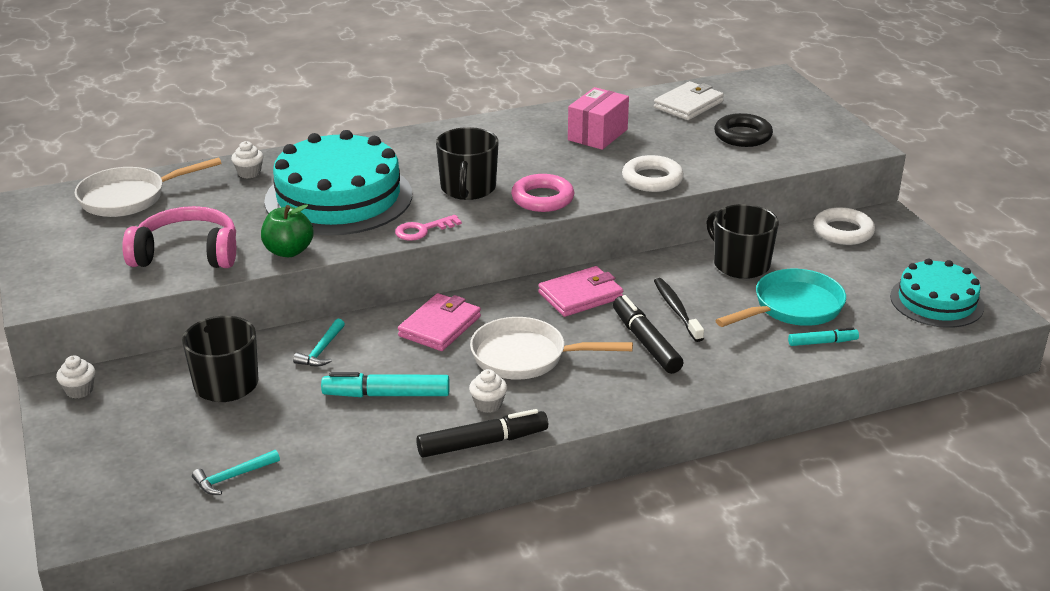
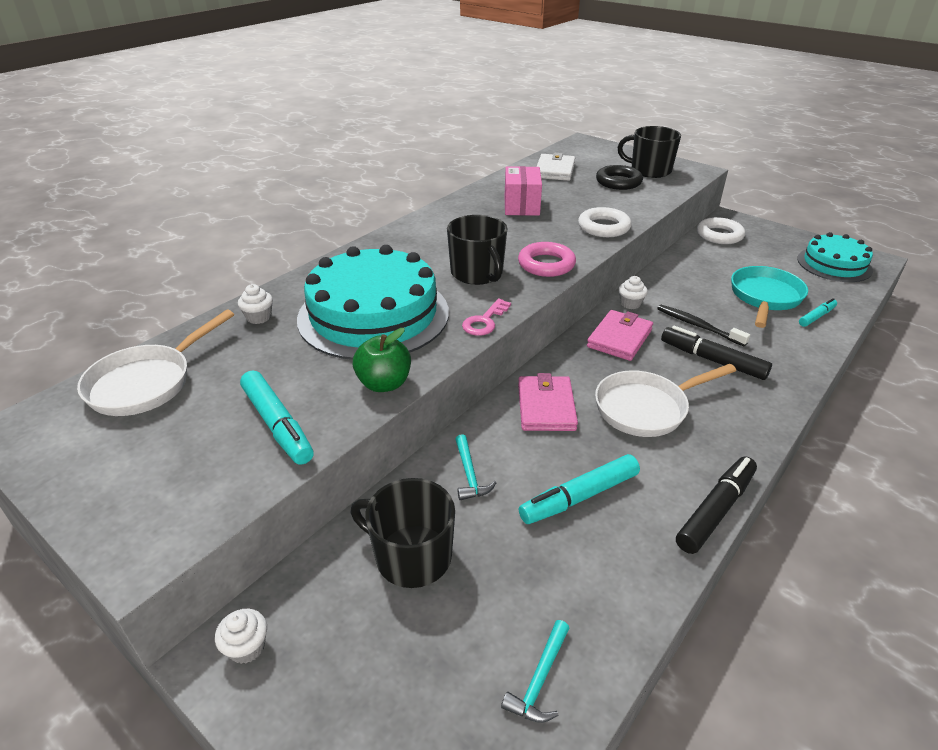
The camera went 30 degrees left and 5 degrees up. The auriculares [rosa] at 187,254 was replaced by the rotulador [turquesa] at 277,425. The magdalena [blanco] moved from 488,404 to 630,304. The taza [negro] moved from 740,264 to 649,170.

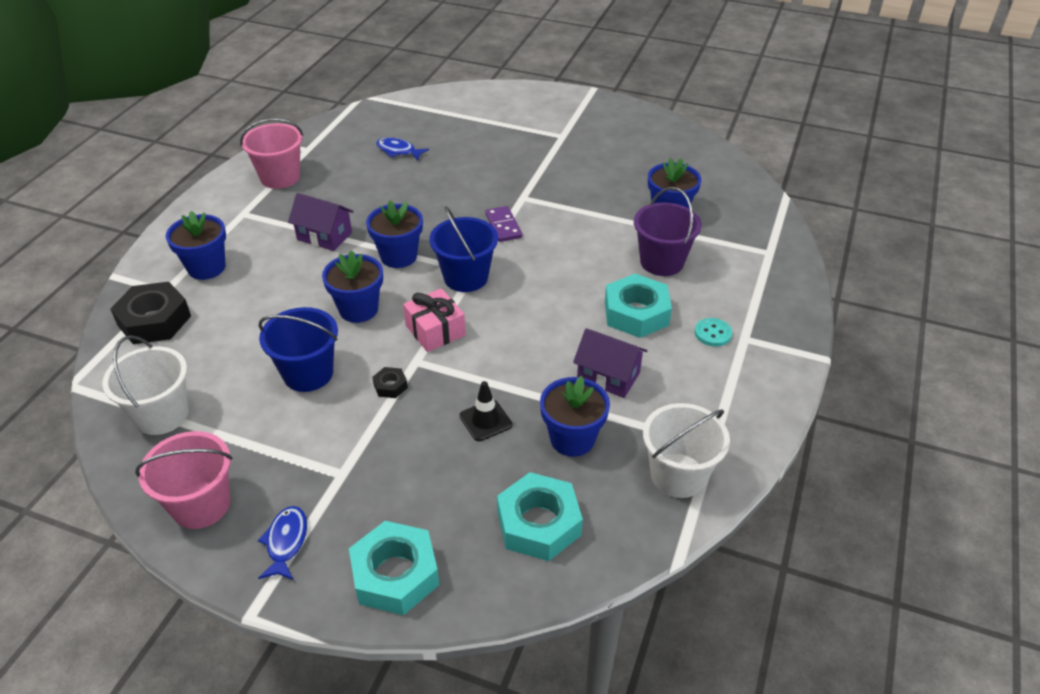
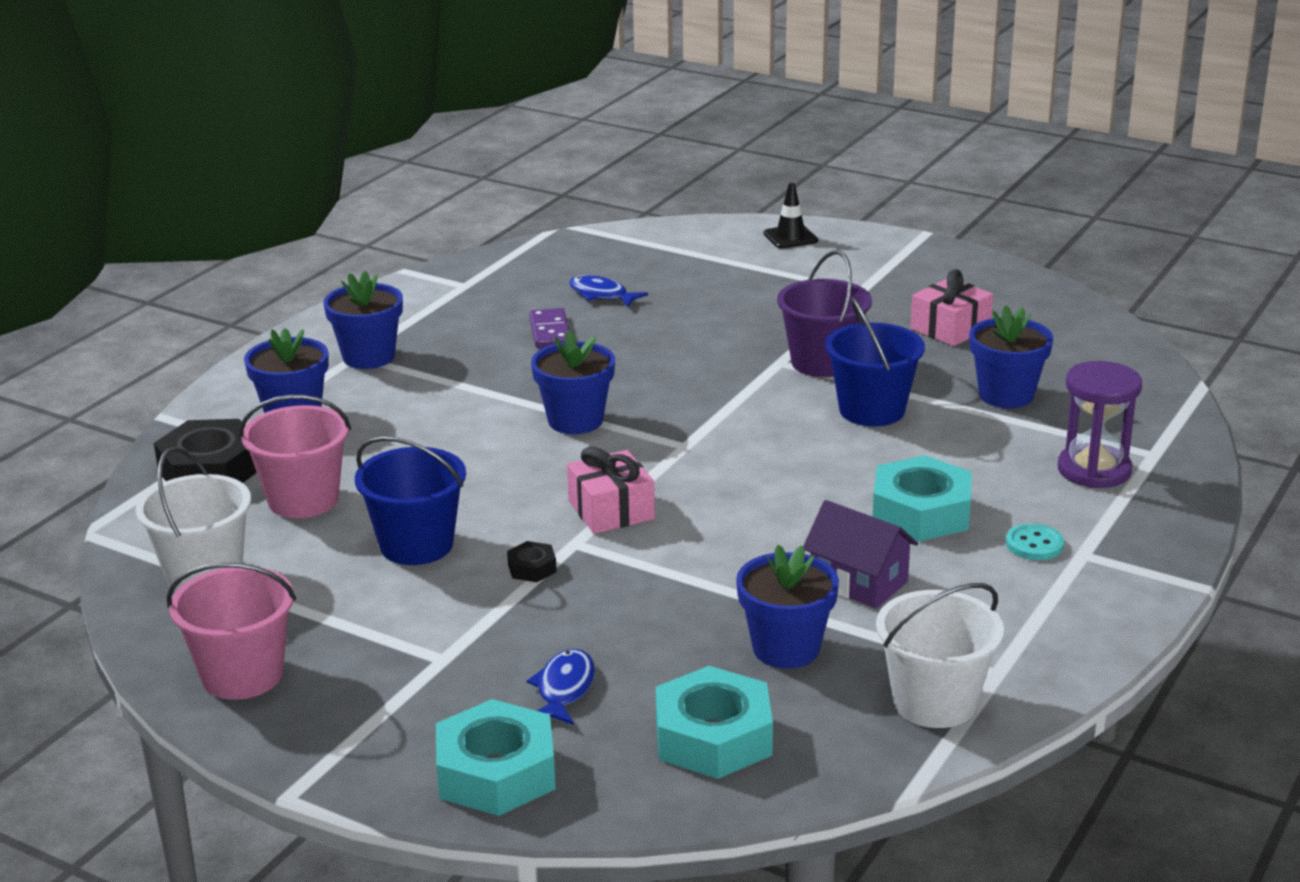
The camera went 10 degrees right and 15 degrees down. The balde [rosa] moved from 280,177 to 303,500. The pez [azul] moved from 286,542 to 564,689. The casa [morado] at 324,236 disappeared. The maceta [azul] moved from 358,309 to 368,357. The balde [azul] moved from 466,277 to 872,410. The cono de tráfico [negro] moved from 485,420 to 790,237. The ficha de dominó [morado] moved from 503,226 to 550,332. The balde [morado] moved from 662,262 to 822,362. The regalo [rosa] at 950,328 appeared. The reloj de arena [morado] at 1094,470 appeared.

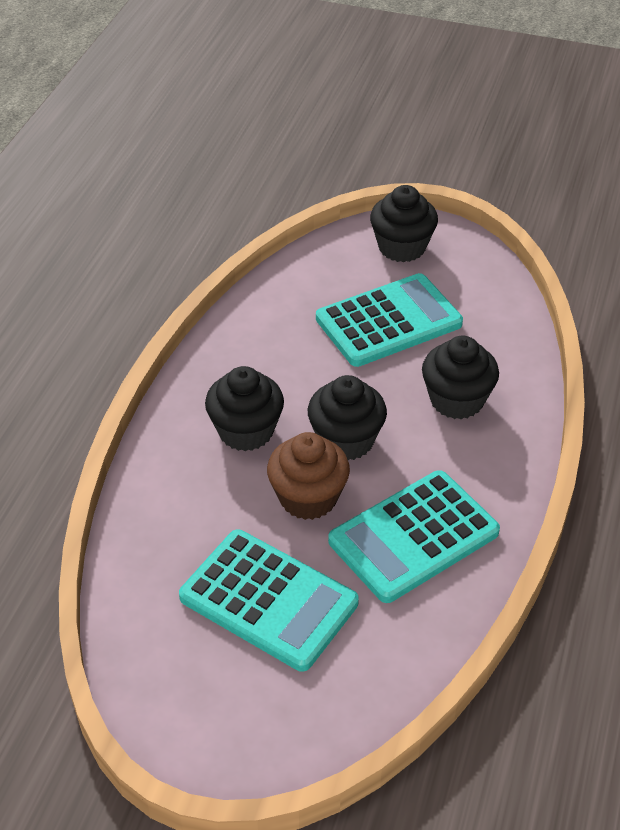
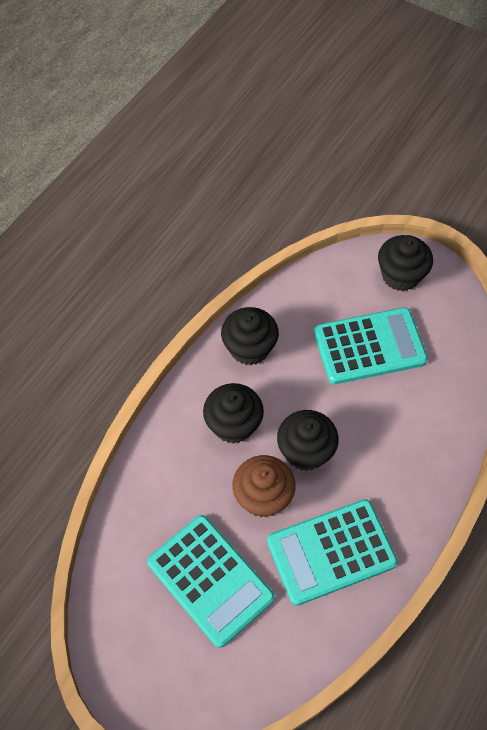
The camera went 15 degrees right and 15 degrees up. The magdalena [negro] moved from 456,400 to 249,348.

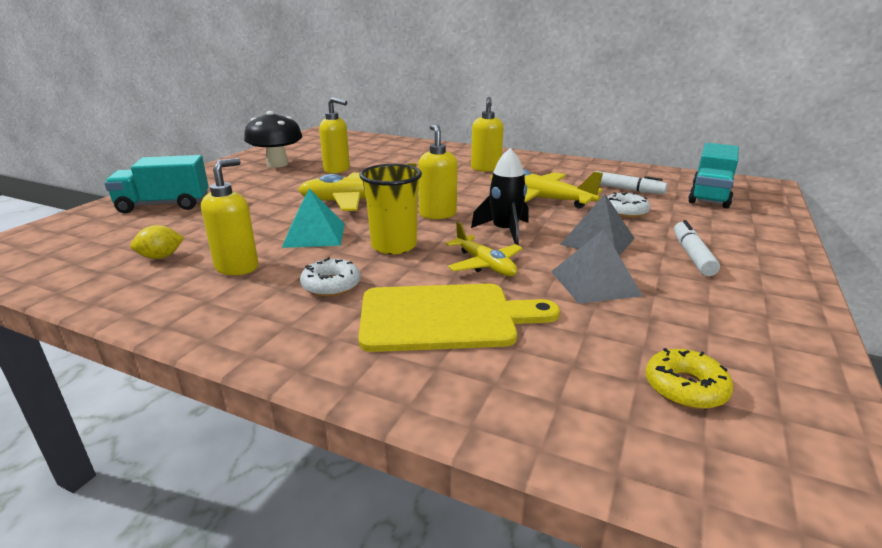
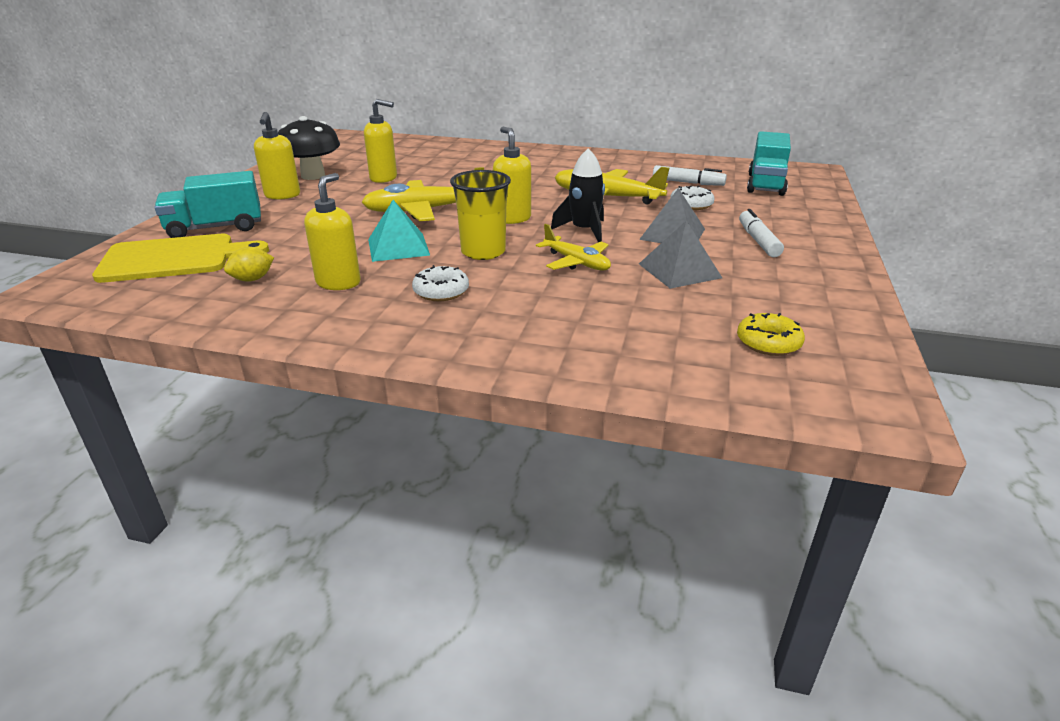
The camera went 10 degrees left and 5 degrees up. The tabla de cortar [amarillo] moved from 444,317 to 174,258. The dispensador de jabón [amarillo] moved from 486,169 to 282,195.

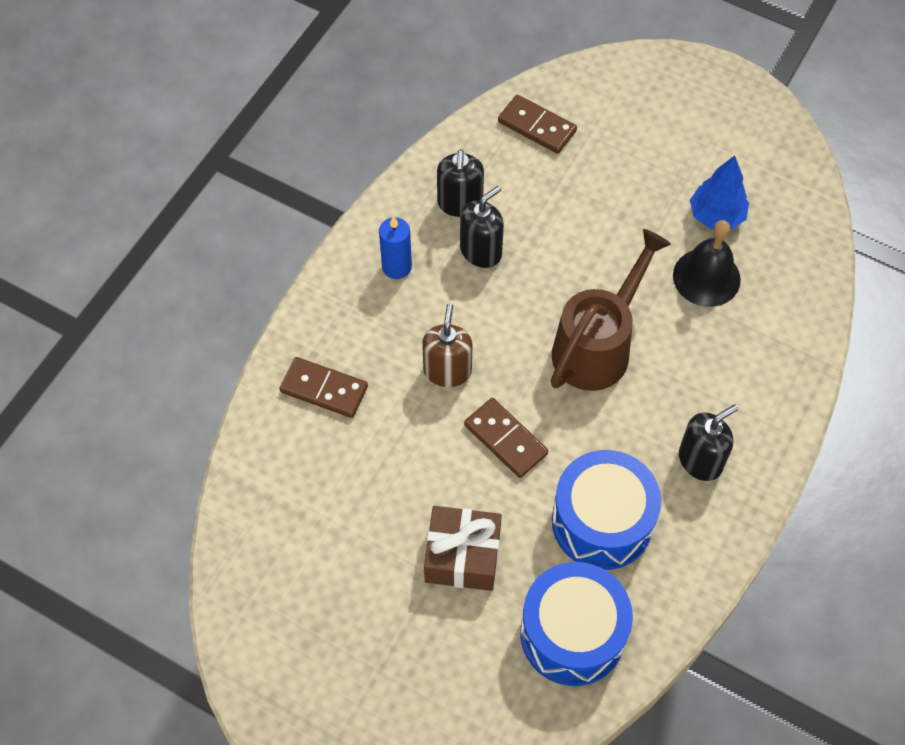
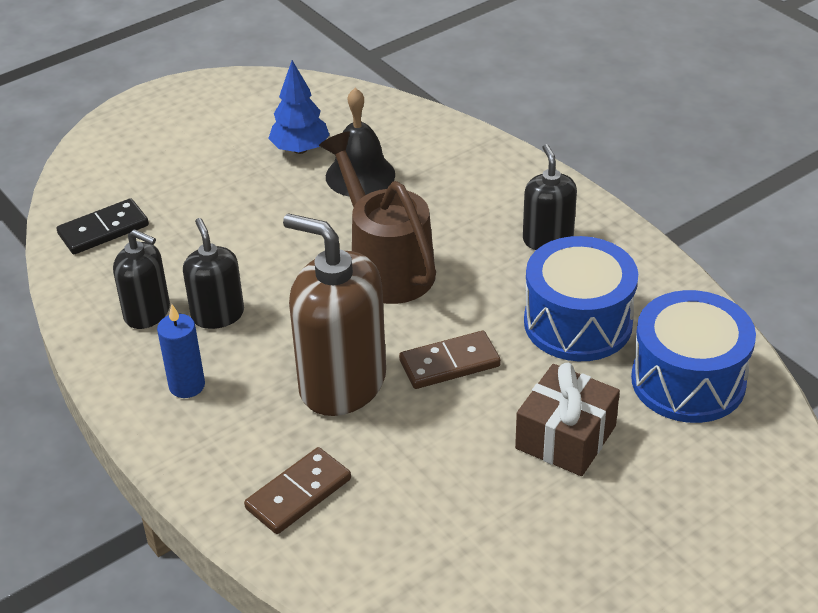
The camera went 65 degrees left and 20 degrees down. The dispensador de jabón [marrón] at 447,371 changed to 1.78 times the size. The ficha de dominó [marrón] at 536,126 became the ficha de dominó [negro] at 103,230.

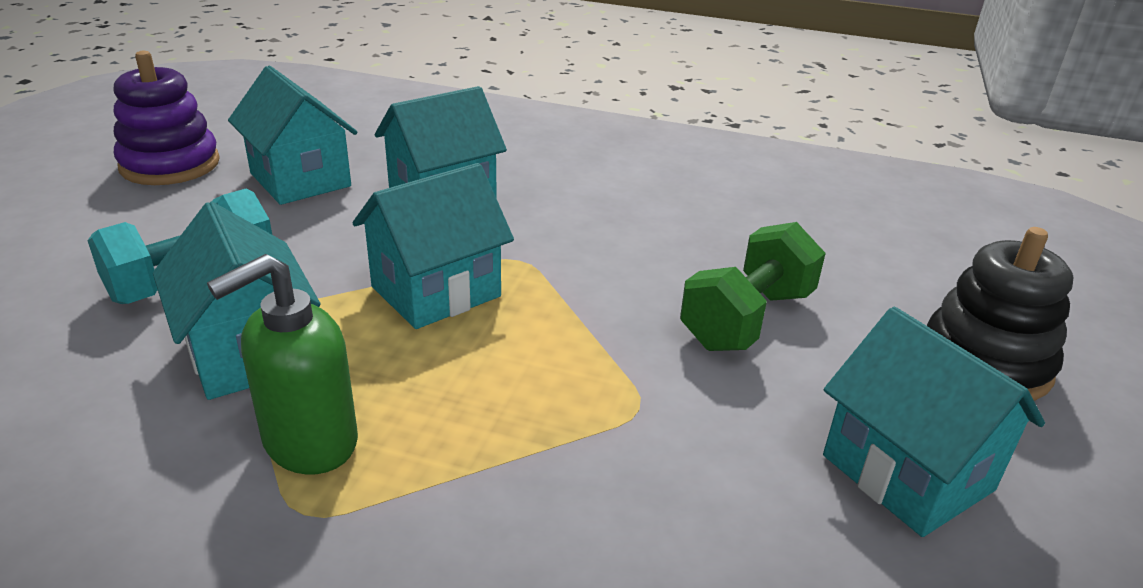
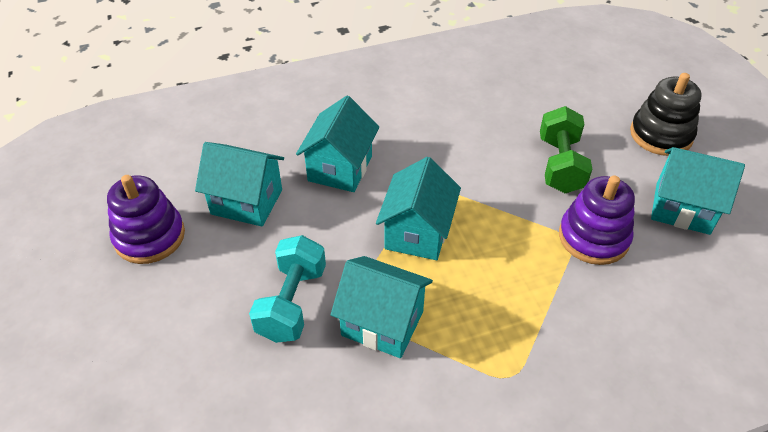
The camera went 35 degrees left and 15 degrees up. The dispensador de jabón [verde] at 309,442 disappeared. The juguete apilable [morado] at 593,237 appeared.

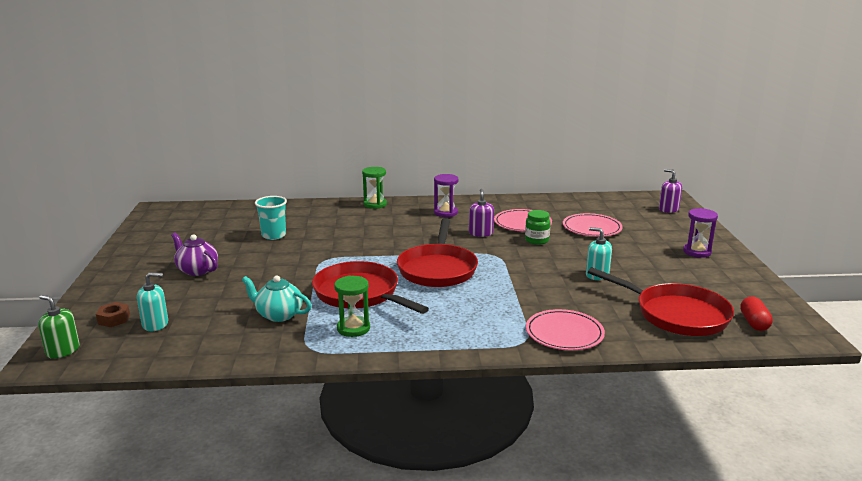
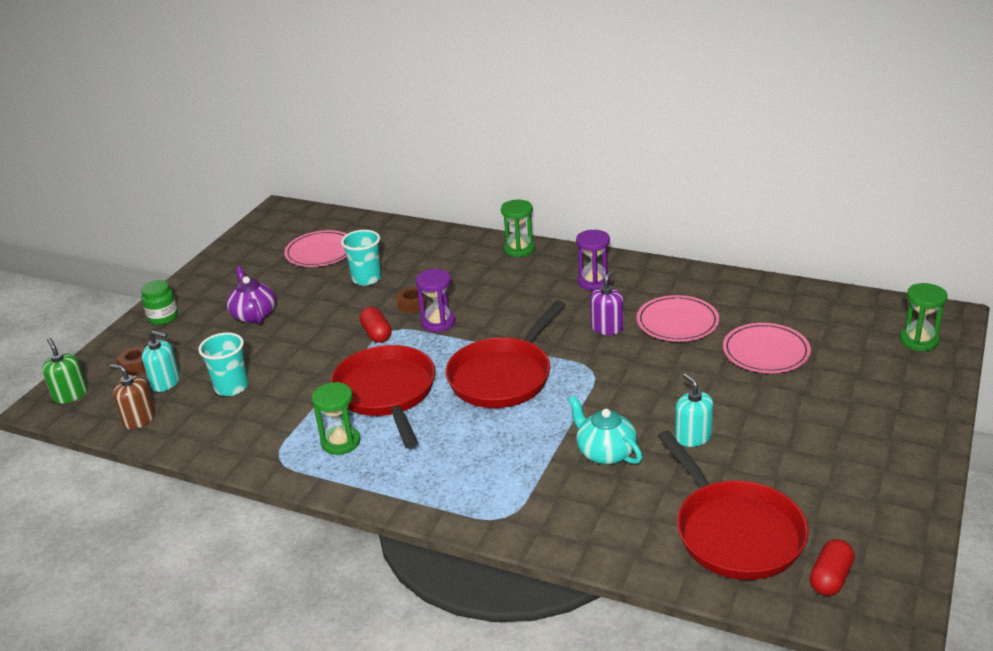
The camera went 30 degrees right and 10 degrees up. The tetera [turquesa] moved from 278,315 to 605,452. The tarro [verde] moved from 536,240 to 163,317. The plato [rosa] moved from 564,333 to 320,252. The dispensador de jabón [morado] at 668,209 was replaced by the reloj de arena [verde] at 918,341. The reloj de arena [morado] moved from 697,252 to 438,322. The dispensador de jabón [marrón] at 139,419 appeared. The vaso [turquesa] at 231,387 appeared. The cápsula [rojo] at 376,334 appeared. The tuerca [marrón] at 412,304 appeared.

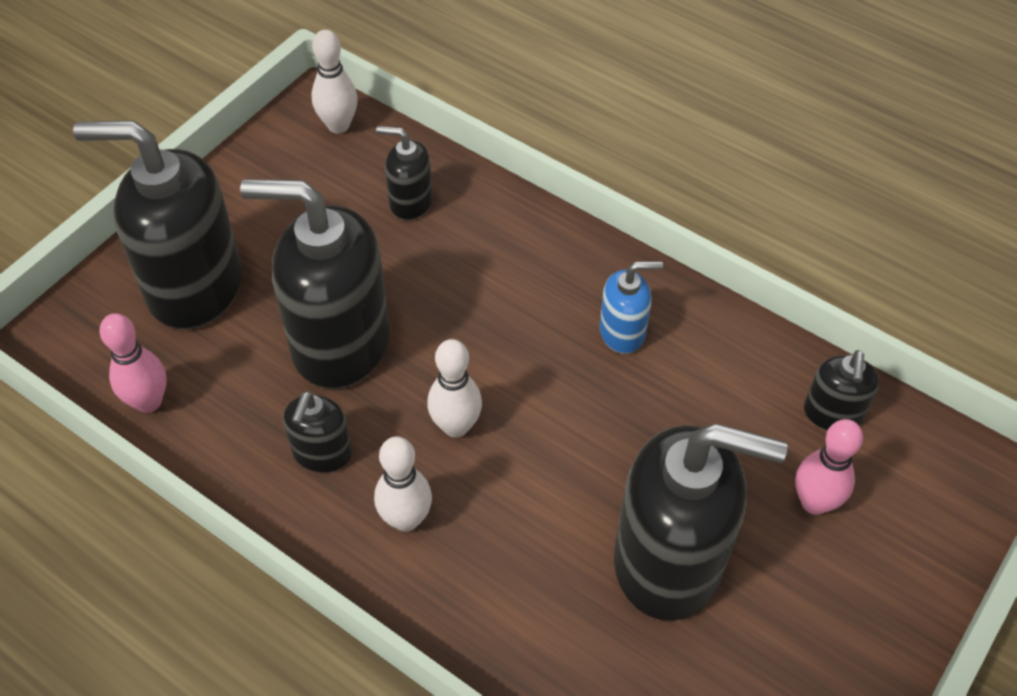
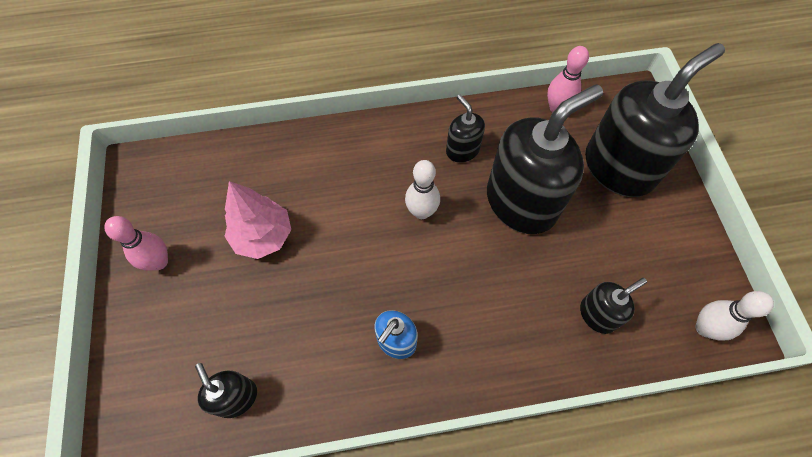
The camera went 135 degrees right and 10 degrees up. The bolo [blanco] at 406,519 disappeared. The dispensador de jabón [negro] at 669,561 was replaced by the árbol [rosa] at 263,236. The bolo [rosa] moved from 814,502 to 159,262.

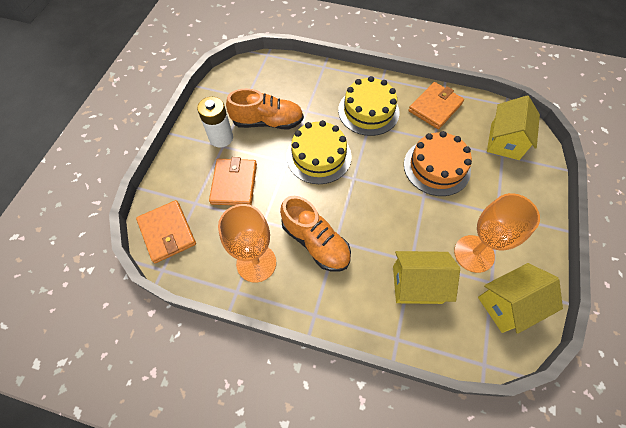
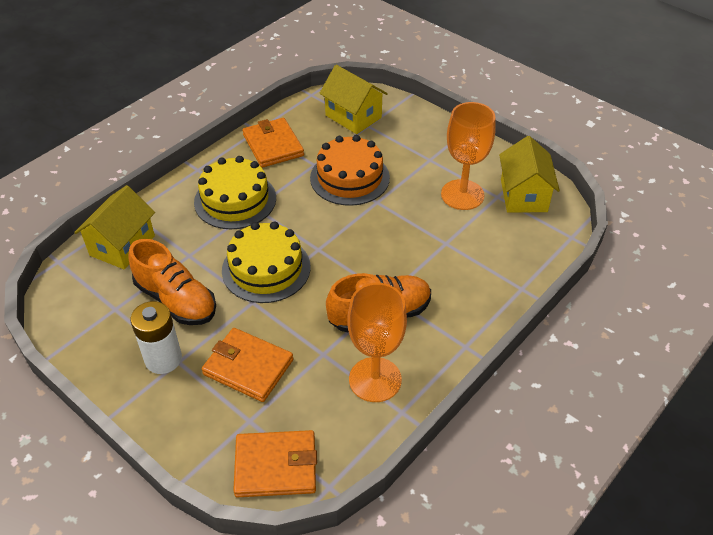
The camera went 65 degrees left and 15 degrees down. The zapato [naranja] at 267,122 turned 105 degrees clockwise. The casa [amarillo] moved from 417,284 to 122,245.

